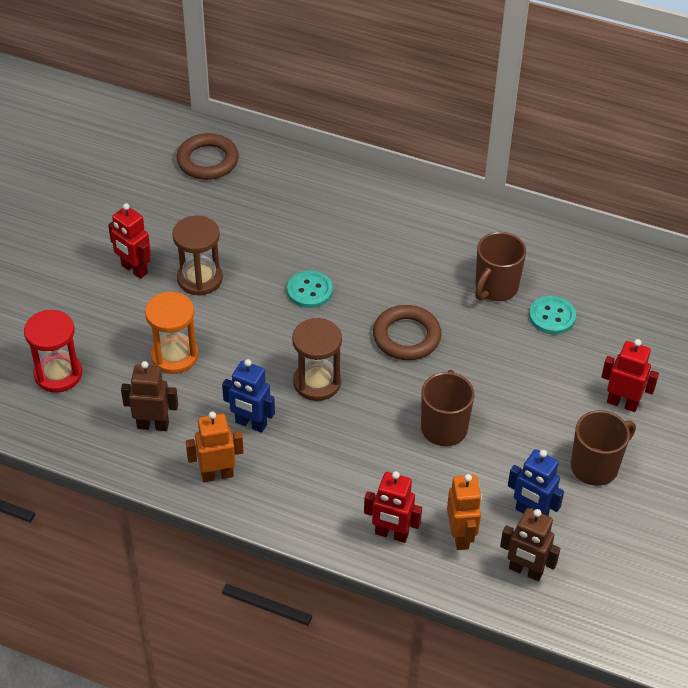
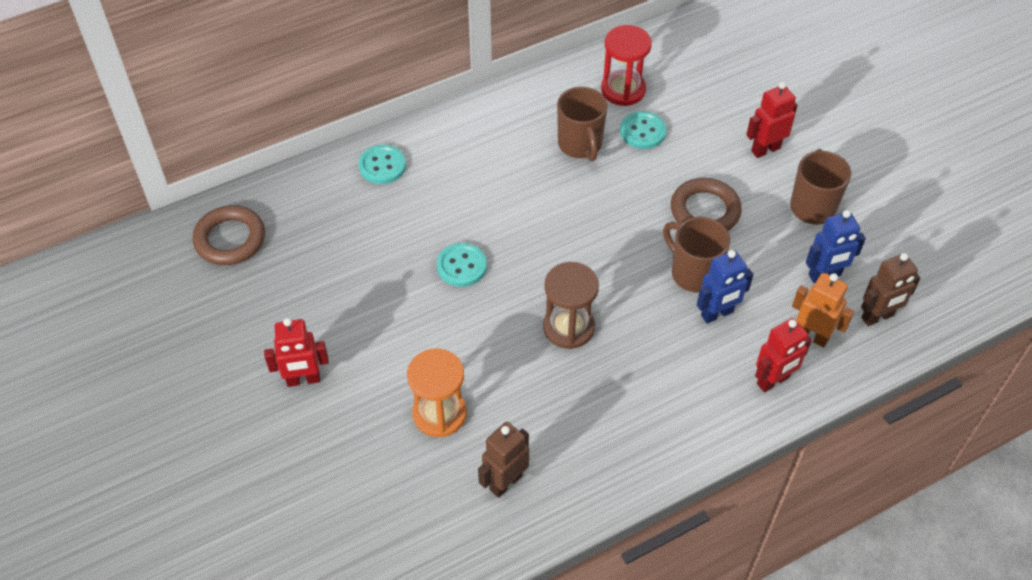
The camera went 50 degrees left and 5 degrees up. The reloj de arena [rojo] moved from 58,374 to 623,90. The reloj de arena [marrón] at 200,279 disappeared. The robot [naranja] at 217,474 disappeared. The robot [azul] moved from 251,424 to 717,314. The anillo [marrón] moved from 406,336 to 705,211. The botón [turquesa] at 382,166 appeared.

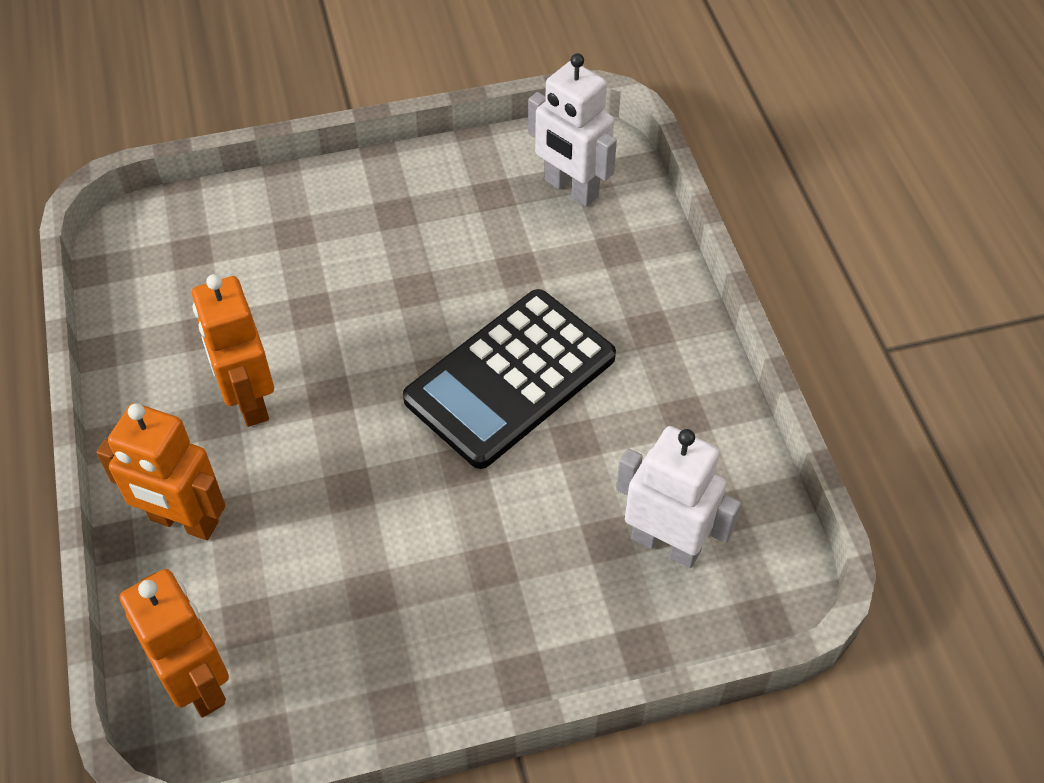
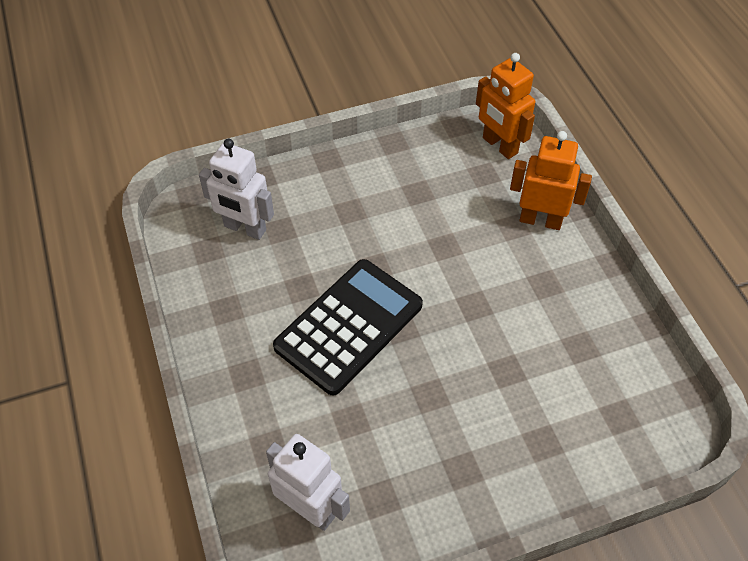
The camera went 175 degrees right and 0 degrees up. The robot [naranja] at 249,400 disappeared.

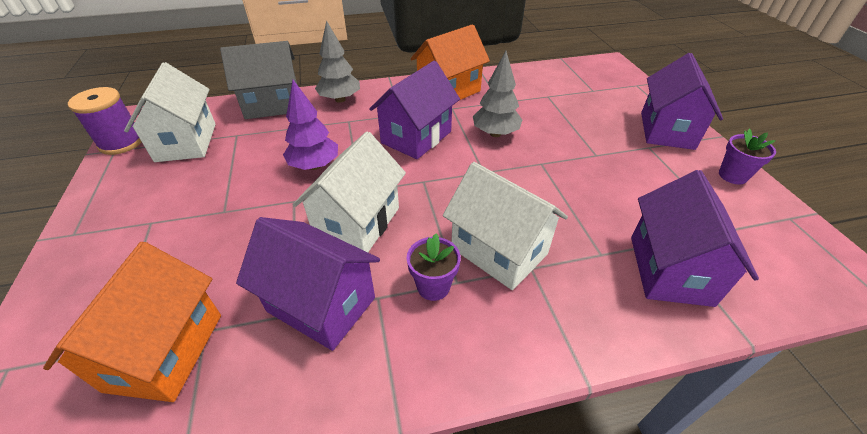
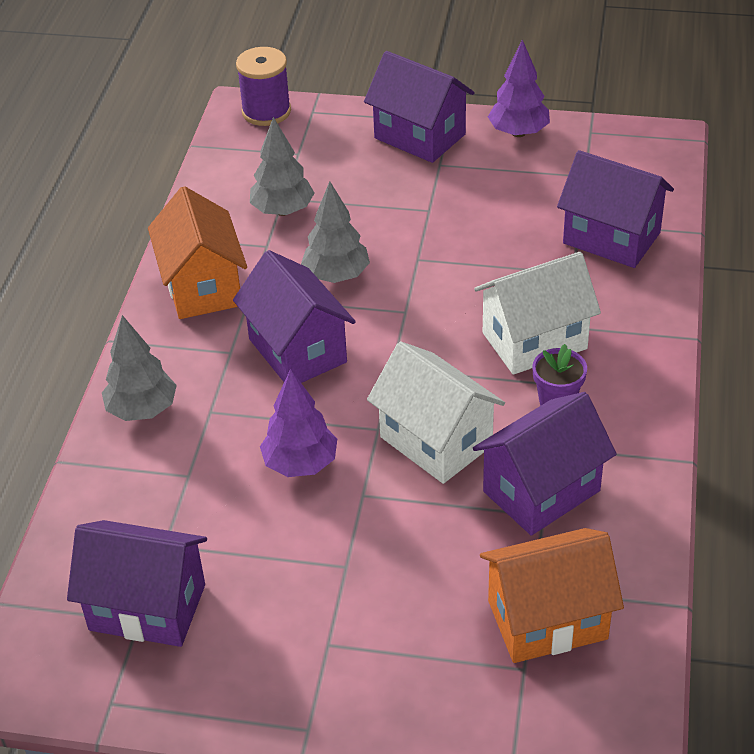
The camera went 65 degrees left and 0 degrees up. The casa [naranja] at 165,351 turned 45 degrees counterclockwise. The carrete [morado] moved from 121,142 to 266,111. The casa [blanco] at 186,142 became the casa [morado] at 147,607. The casa [gris] at 273,105 disappeared. The maceta [morado] at 732,176 was replaced by the árbol [morado] at 518,132. The árbol [gris] at 283,210 appeared.

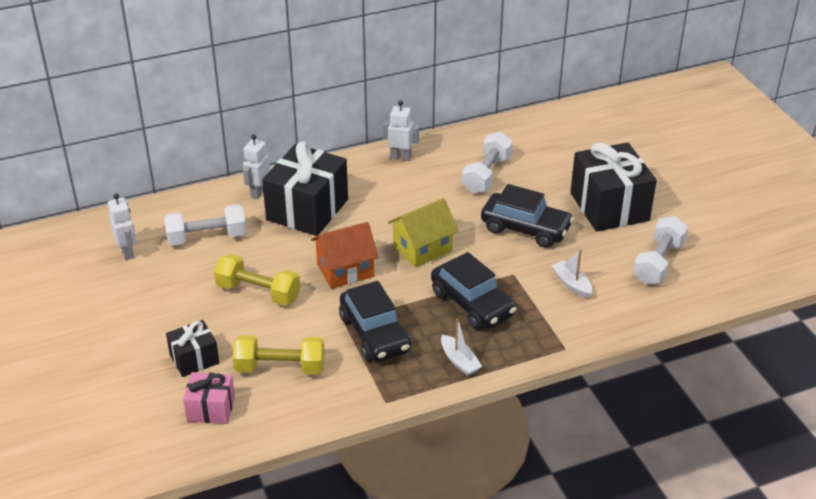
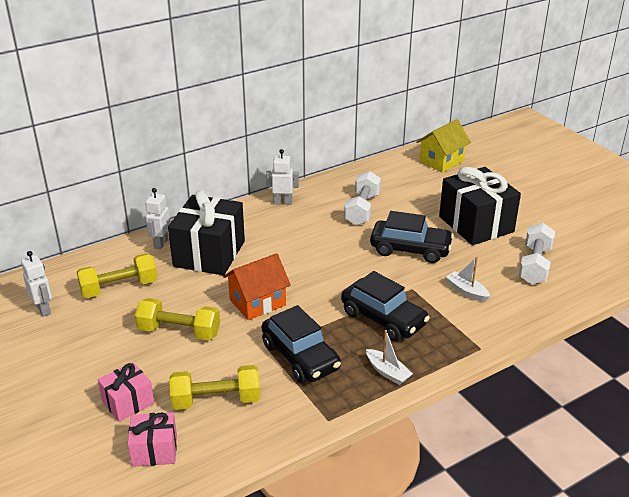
The camera went 10 degrees left and 5 degrees down. The mancuerna [blanco] at 207,237 became the mancuerna [amarillo] at 119,287. The regalo [negro] at 194,359 became the regalo [rosa] at 128,402. The casa [amarillo] moved from 422,248 to 441,161.

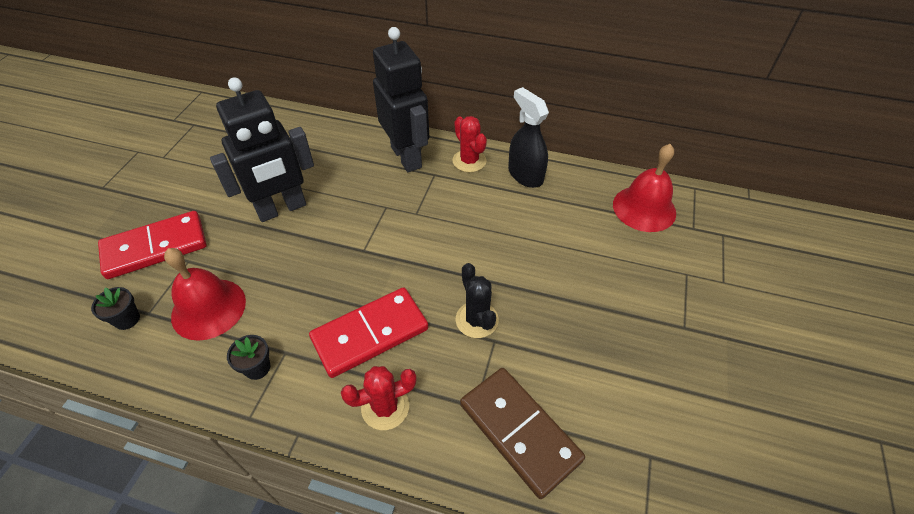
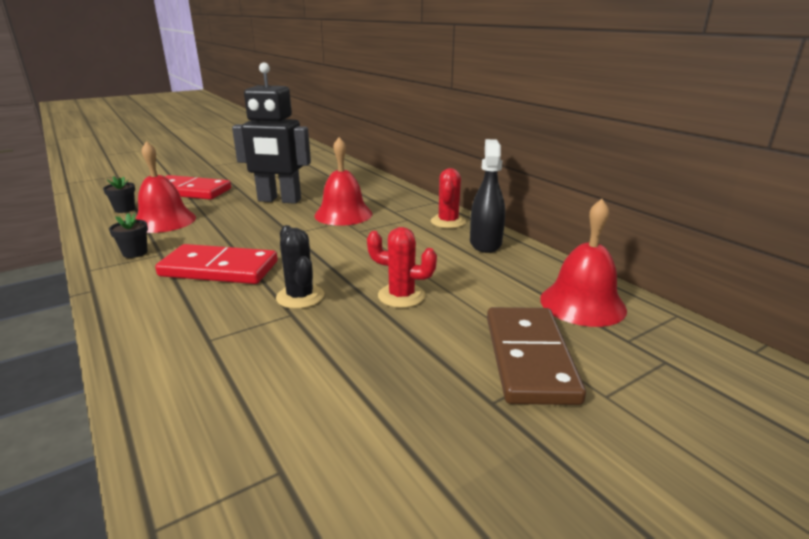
The camera went 40 degrees right and 25 degrees down. The cactus [rojo] moved from 385,407 to 401,296. The robot [negro] at 406,157 disappeared. The cactus [negro] at 476,320 turned 45 degrees counterclockwise. The ficha de dominó [marrón] moved from 519,432 to 529,358. The campana [rojo] at 343,214 appeared.

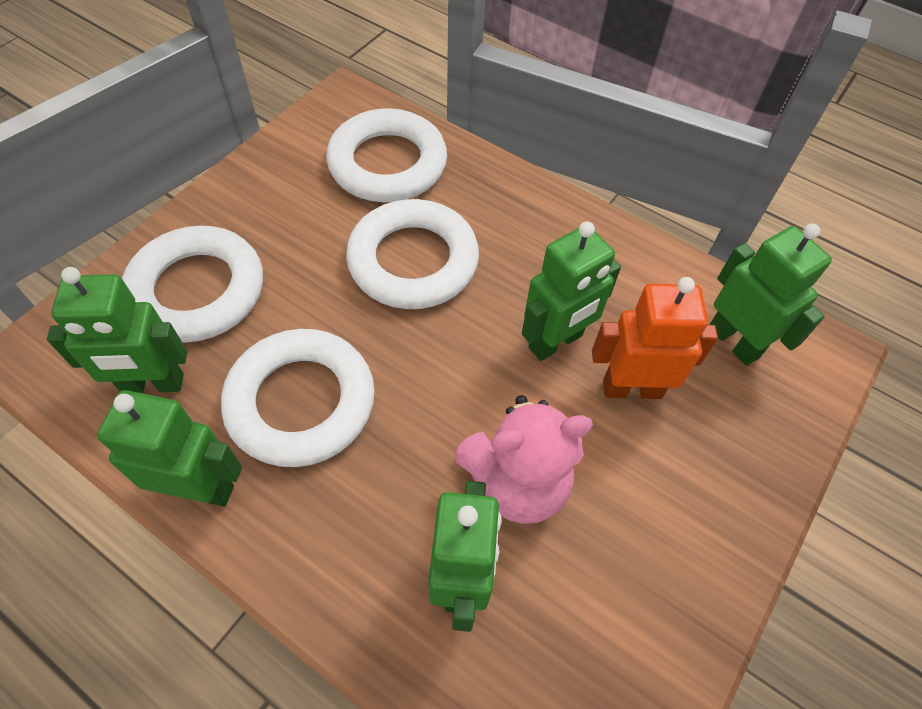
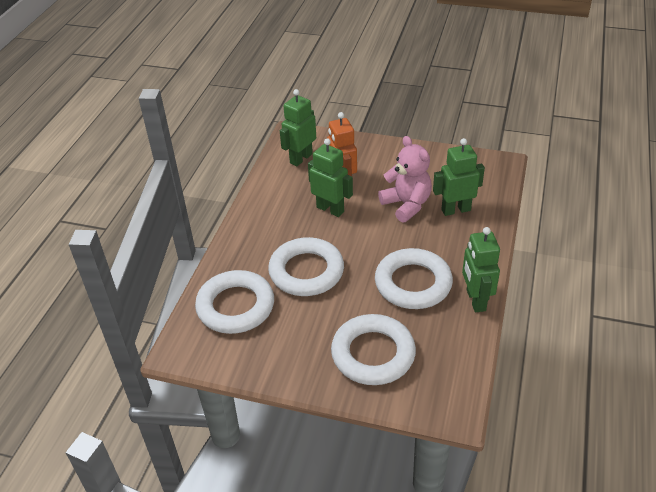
The camera went 105 degrees left and 15 degrees down. The robot [verde] at 153,384 disappeared.

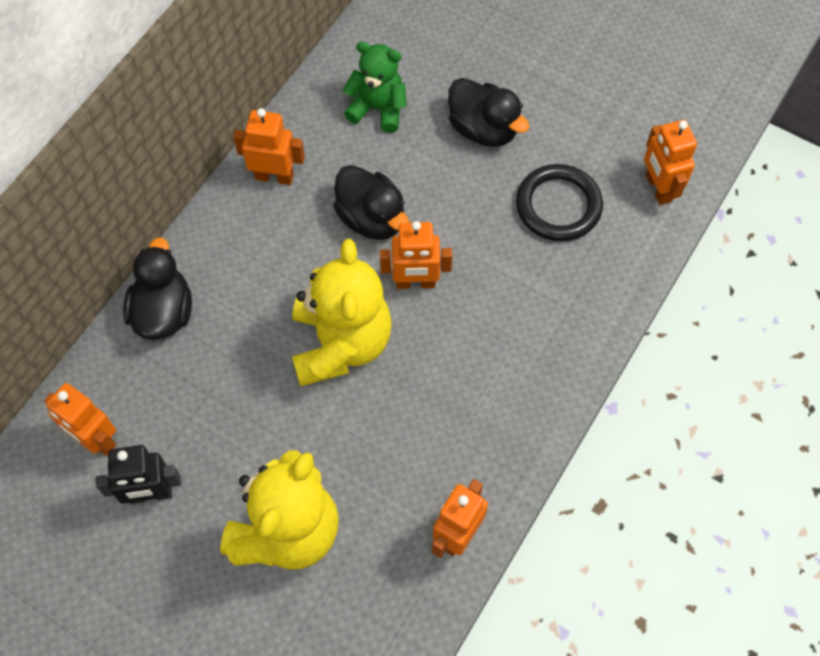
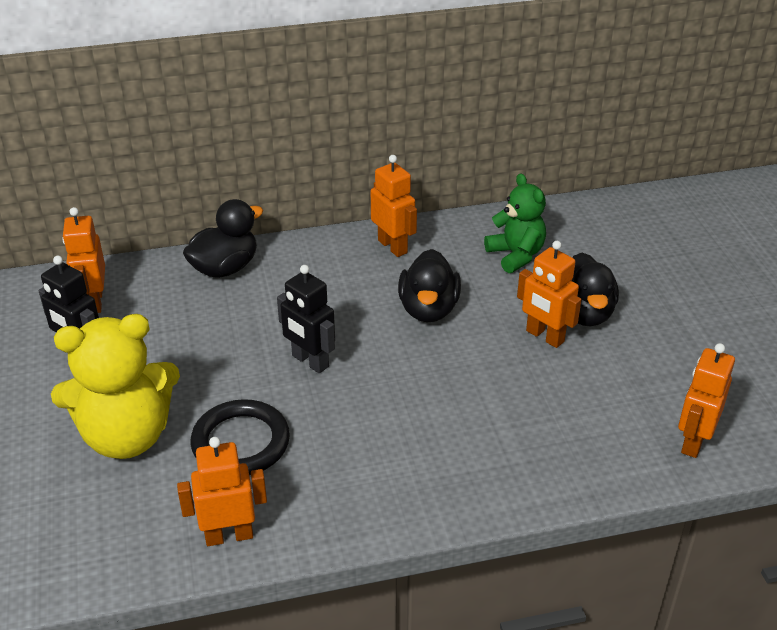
The camera went 45 degrees right and 25 degrees down. The osito [amarillo] at 340,343 was replaced by the robot [negro] at 310,361. The robot [naranja] moved from 415,283 to 544,336. The anillo [negro] moved from 558,206 to 241,442.

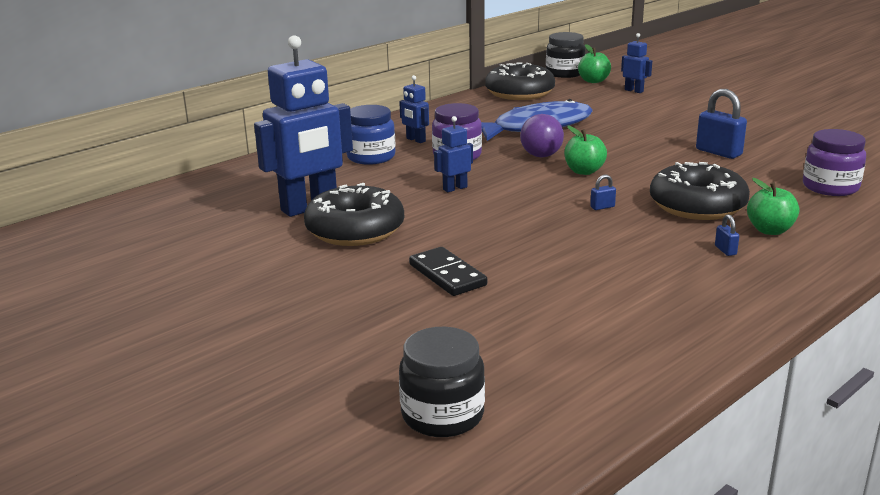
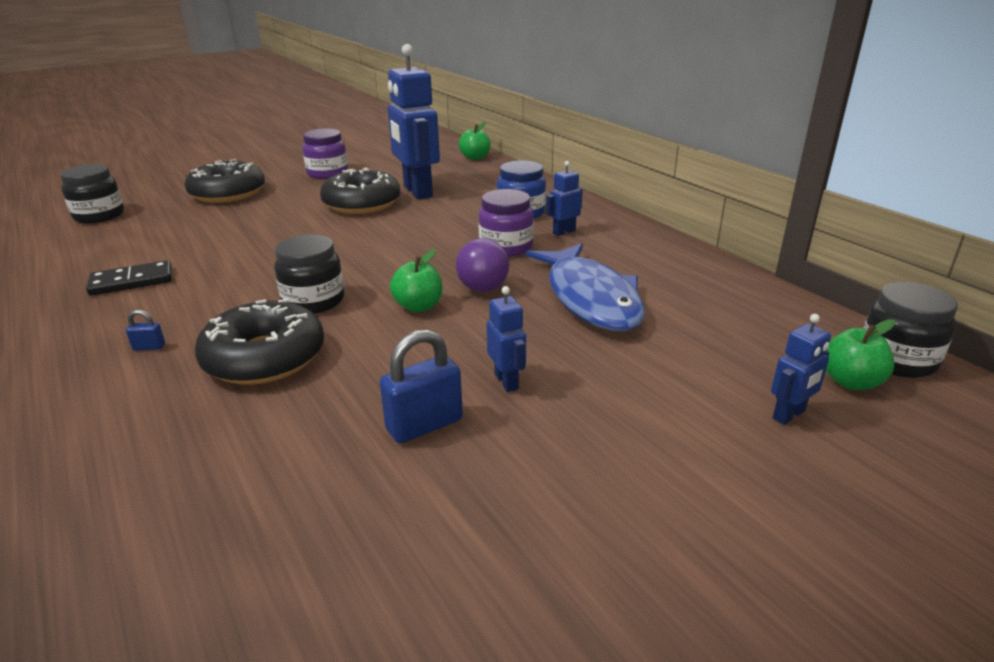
The camera went 100 degrees right and 5 degrees up. The ficha de dominó [negro] moved from 447,275 to 132,281. The robot [azul] moved from 455,188 to 507,382. The rosquilla [negro] moved from 519,93 to 228,193. The candado [azul] at 602,207 was replaced by the tarro [negro] at 314,301. The manzana [verde] moved from 770,230 to 475,158. The tarro [morado] moved from 830,187 to 327,173.

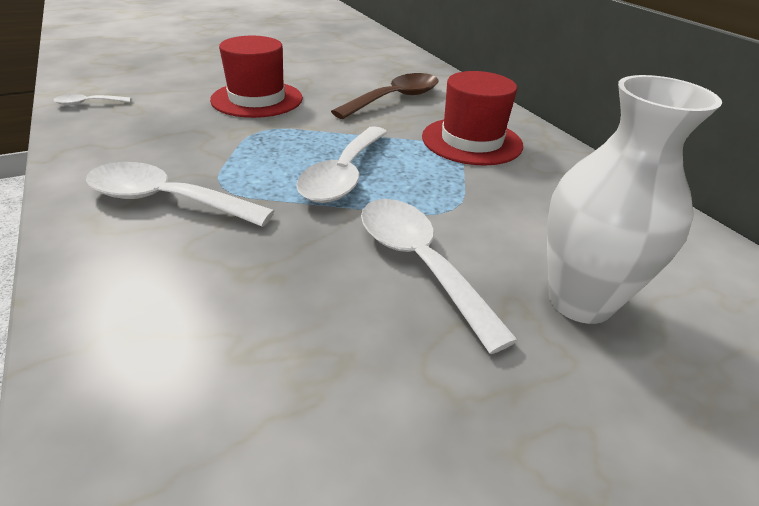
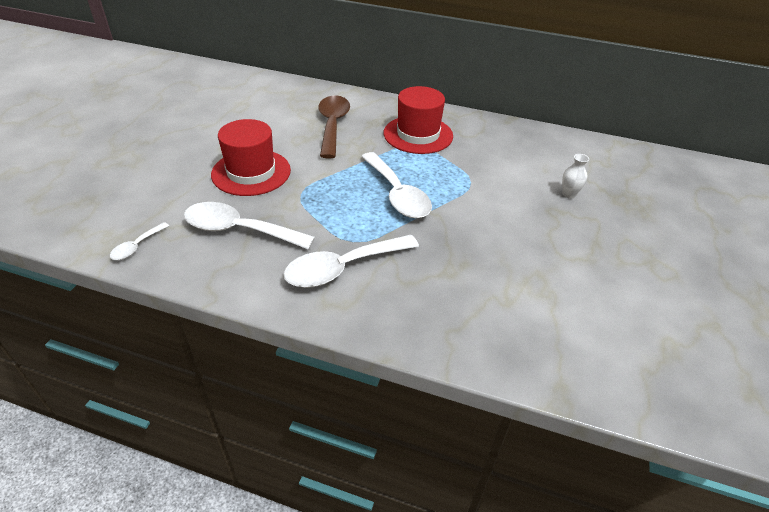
The camera went 45 degrees left and 5 degrees up. The cuchara [blanco] moved from 418,263 to 239,230. The florero [blanco] at 580,300 changed to 0.40 times the size.

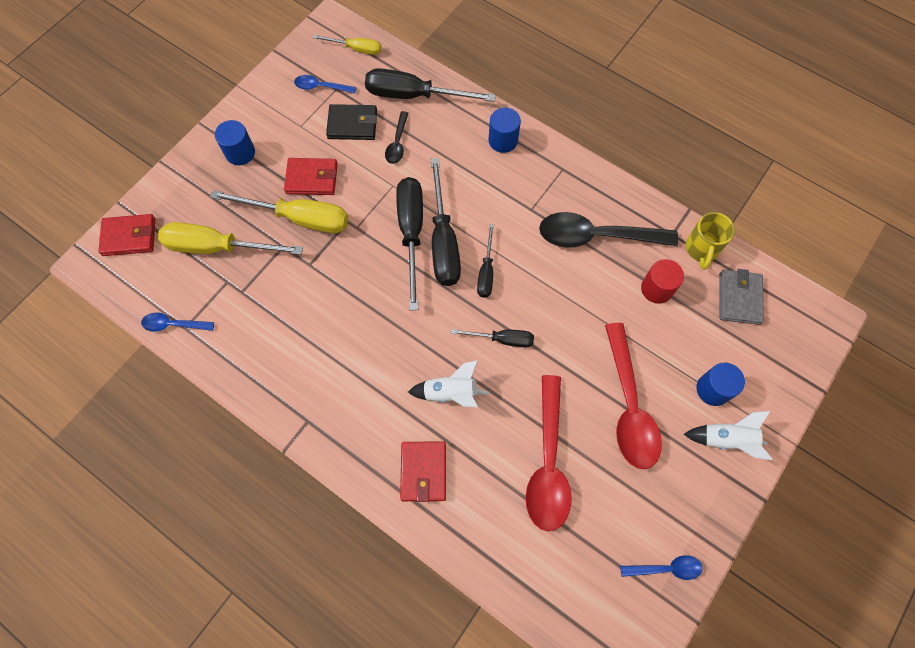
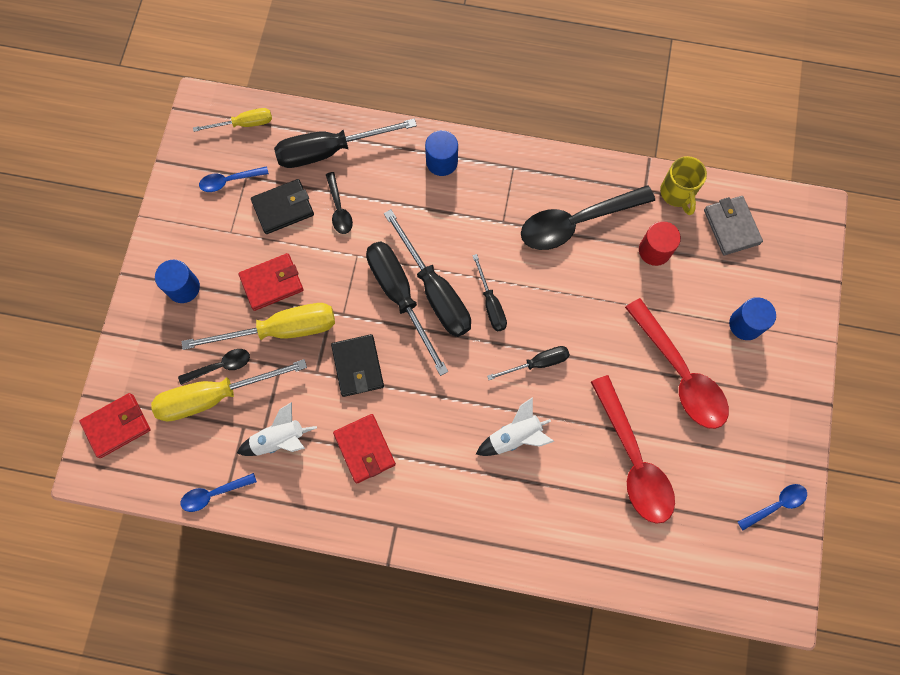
The camera went 25 degrees left and 5 degrees up. The cartera [rojo] moved from 423,472 to 365,449. The cohete [blanco] moved from 726,439 to 279,439. The cuchara [negro] at 220,366 appeared. The cartera [negro] at 358,366 appeared.

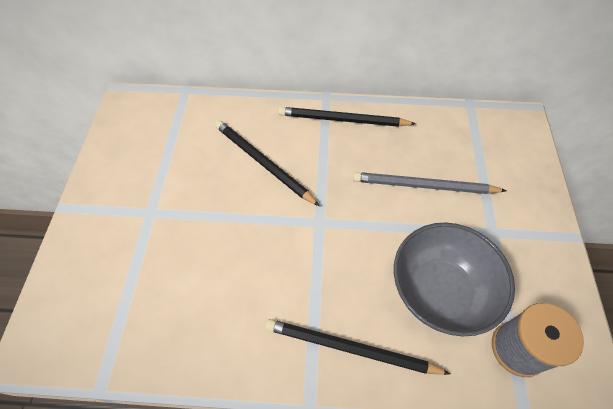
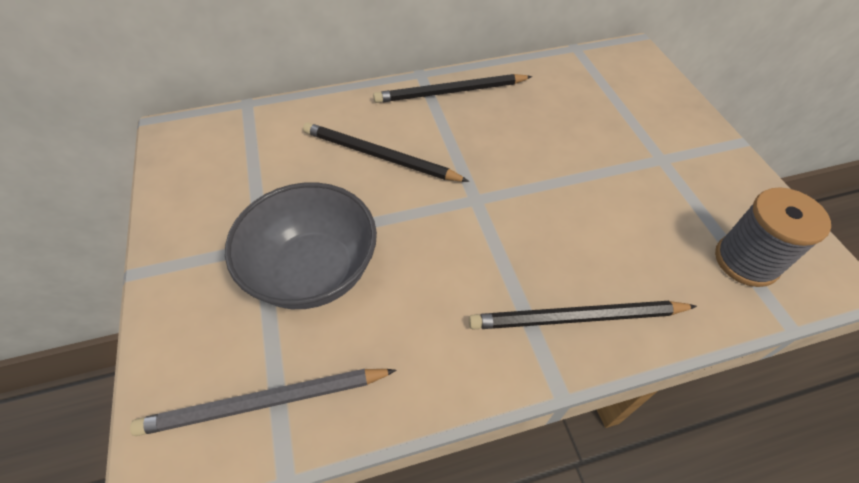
The camera went 20 degrees left and 5 degrees down. The lápiz [gris] moved from 424,186 to 264,402. The cuenco [gris] moved from 439,291 to 313,271.

